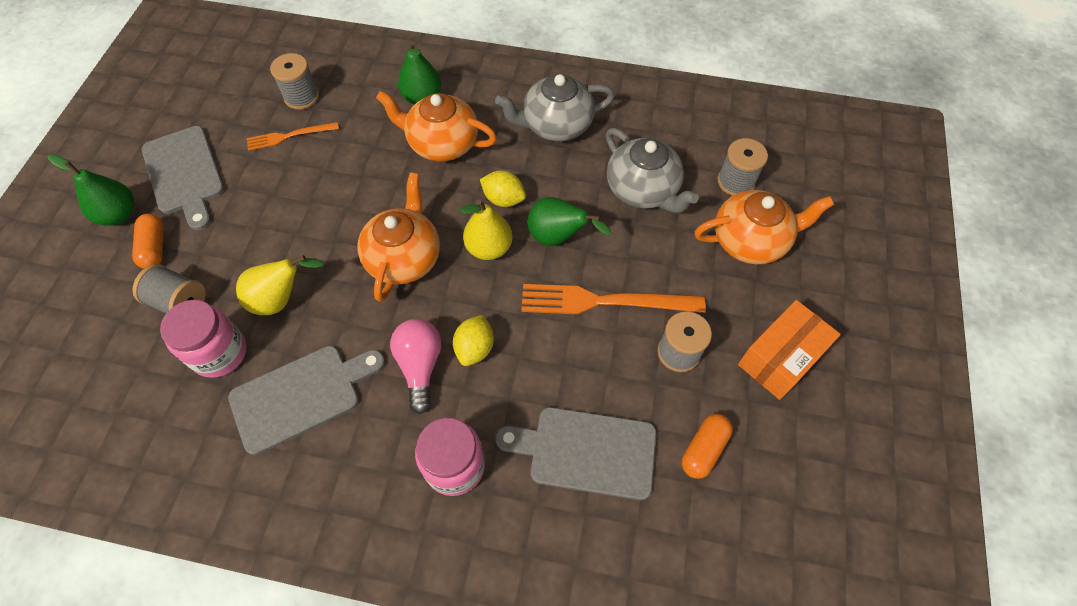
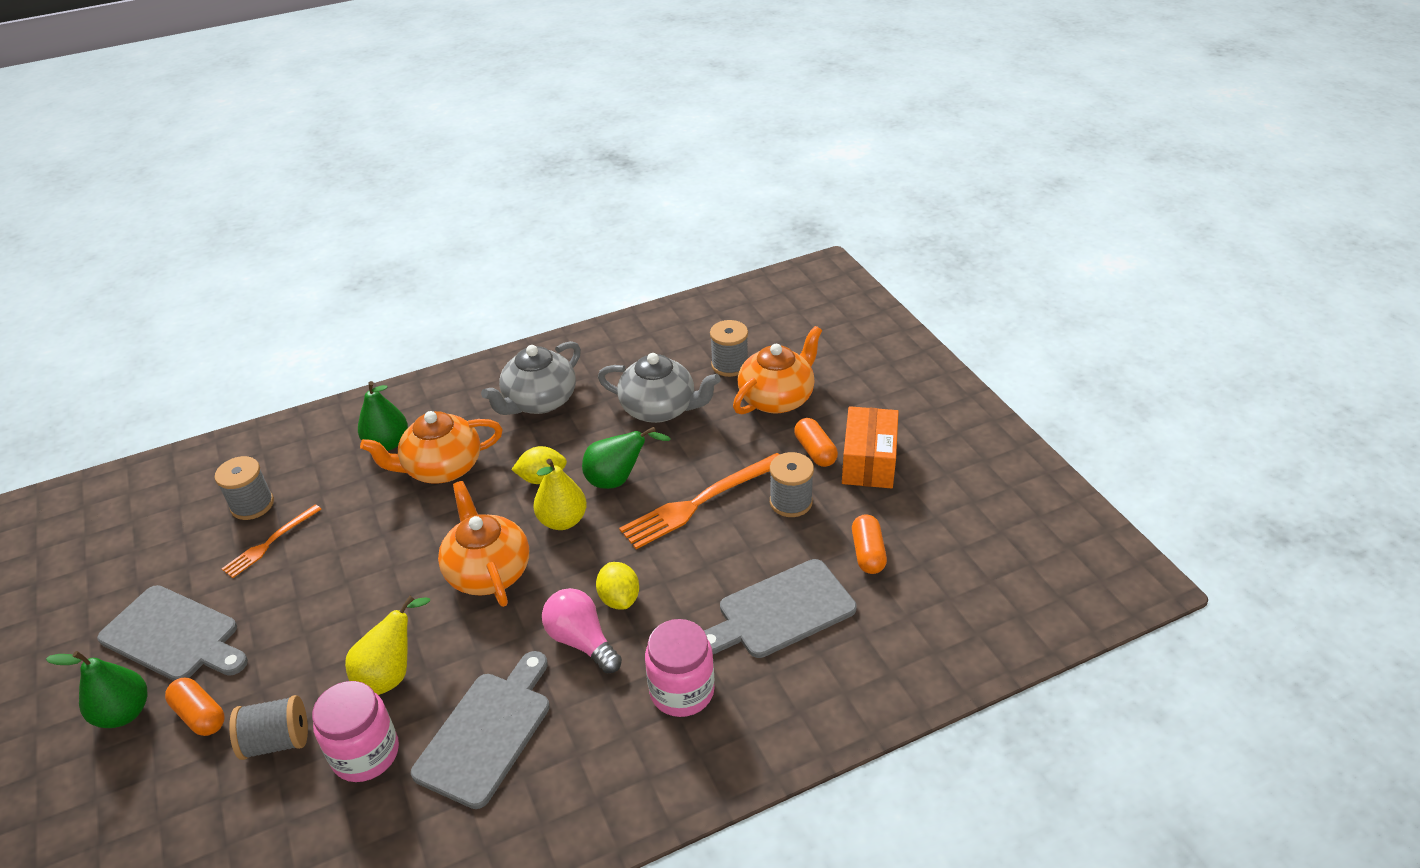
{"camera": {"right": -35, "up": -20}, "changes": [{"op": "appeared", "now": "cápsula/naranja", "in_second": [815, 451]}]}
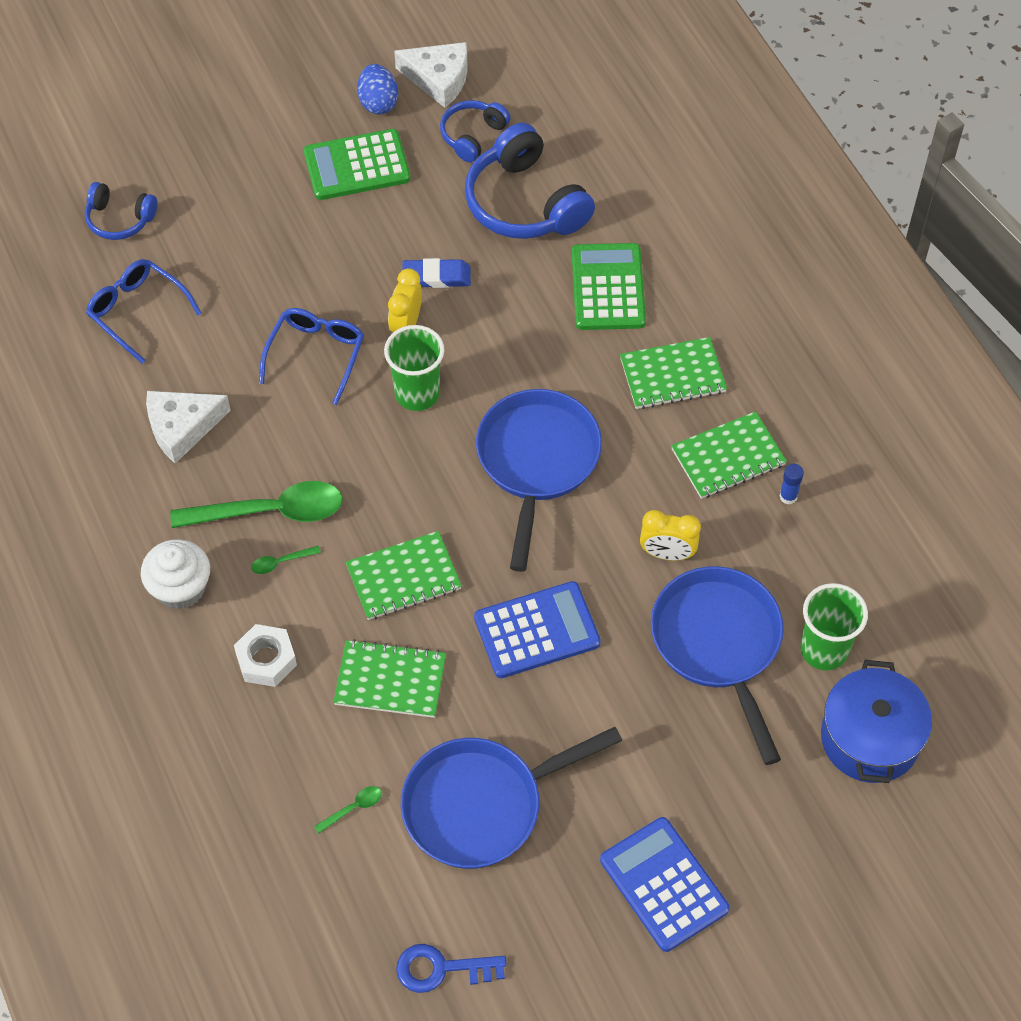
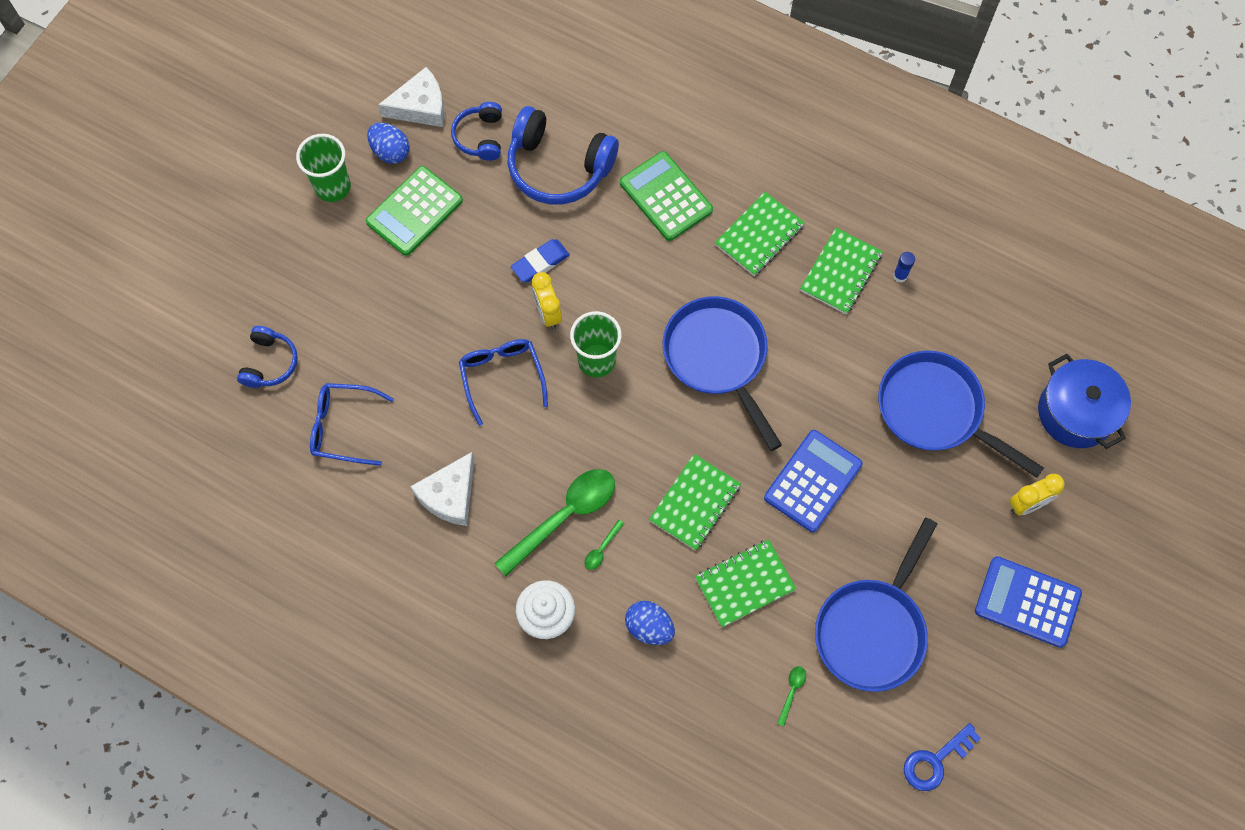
{"camera": {"right": -35, "up": 10}, "changes": [{"op": "relocated", "was": "despertador/amarillo", "in_first": [667, 554], "in_second": [1027, 504]}, {"op": "relocated", "was": "vaso/verde", "in_first": [824, 650], "in_second": [333, 187]}, {"op": "exchanged", "was": "tuerca/blanco", "now": "huevo/azul", "in_first": [266, 660], "in_second": [649, 627]}, {"op": "spun", "was": "auriculares/azul", "in_first": [119, 219], "in_second": [270, 363], "clockwise": -60}]}
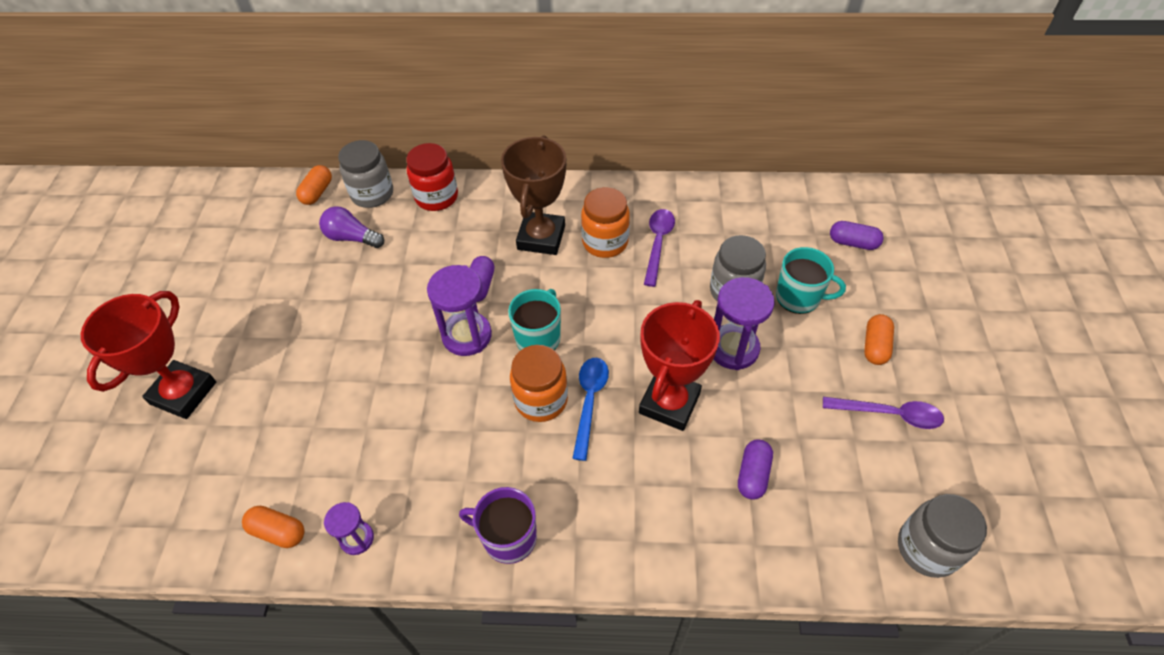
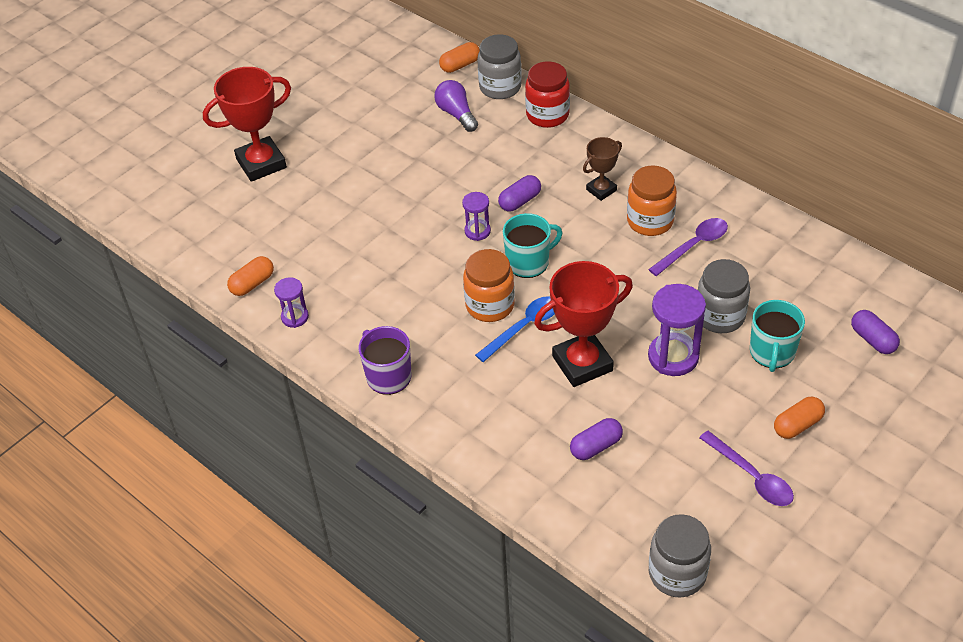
{"camera": {"right": 40, "up": -5}, "changes": [{"op": "spun", "was": "cápsula/naranja", "in_first": [278, 531], "in_second": [252, 284], "clockwise": 75}, {"op": "spun", "was": "taza/turquesa", "in_first": [799, 297], "in_second": [772, 352], "clockwise": 45}, {"op": "size", "was": "reloj de arena/morado", "in_first": [467, 336], "in_second": [477, 231], "ratio": 0.57}, {"op": "size", "was": "trofeo/marrón", "in_first": [541, 237], "in_second": [601, 190], "ratio": 0.54}]}
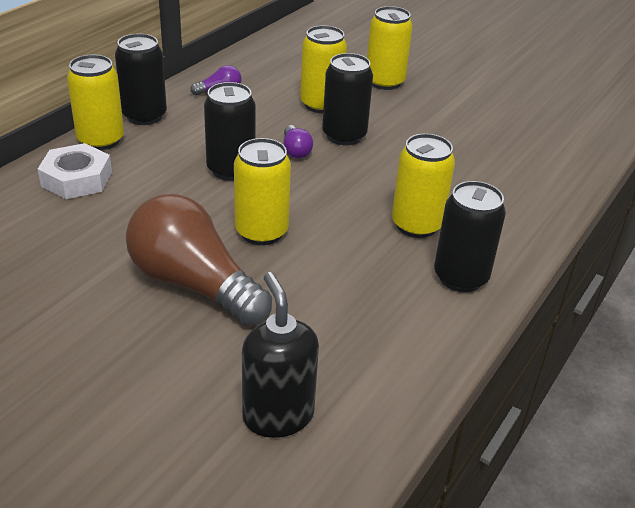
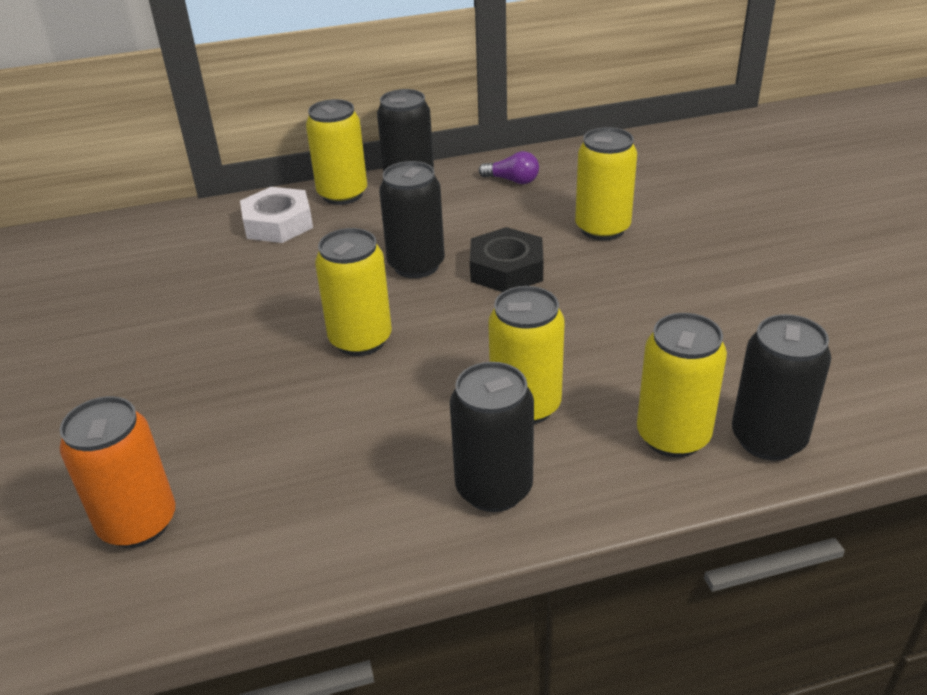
{"camera": {"right": 45, "up": 0}, "changes": [{"op": "missing", "was": "bombilla/marrón", "in_first": [194, 284]}, {"op": "relocated", "was": "lata/negro", "in_first": [344, 136], "in_second": [768, 439]}, {"op": "relocated", "was": "lata/amarillo", "in_first": [384, 82], "in_second": [673, 436]}, {"op": "exchanged", "was": "dispensador de jabón/negro", "now": "lata/naranja", "in_first": [278, 415], "in_second": [138, 523]}, {"op": "exchanged", "was": "bombilla/morado", "now": "tuerca/negro", "in_first": [295, 150], "in_second": [506, 269]}]}
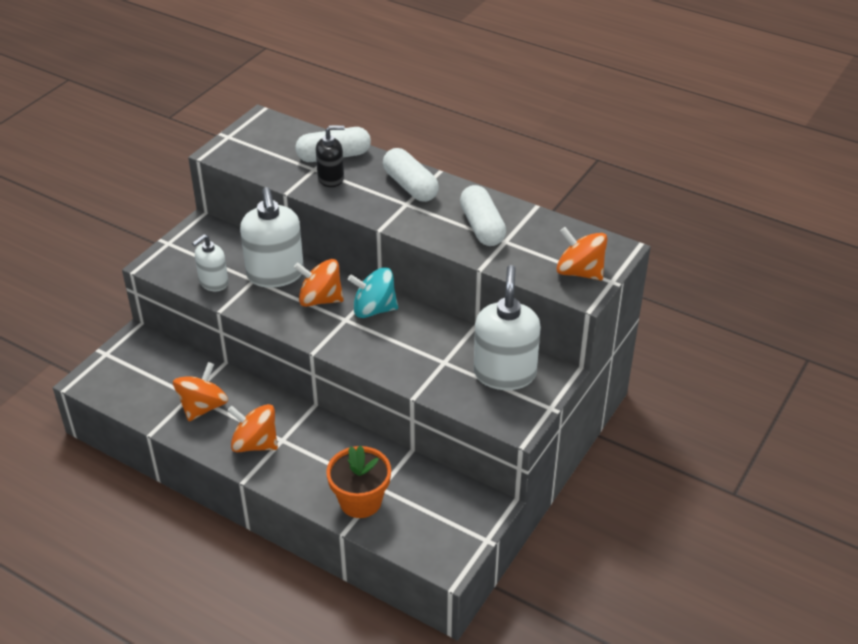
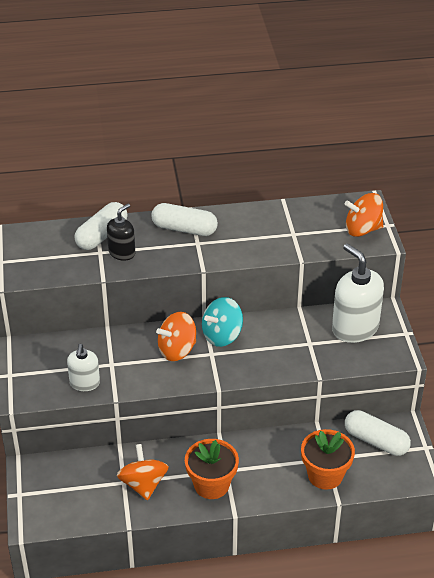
{"camera": {"right": -40, "up": 0}, "changes": [{"op": "missing", "was": "dispensador de jabón/blanco", "in_first": [275, 274]}, {"op": "relocated", "was": "cápsula/blanco", "in_first": [482, 227], "in_second": [376, 441]}, {"op": "exchanged", "was": "peonza/naranja", "now": "maceta/naranja", "in_first": [255, 444], "in_second": [211, 485]}]}
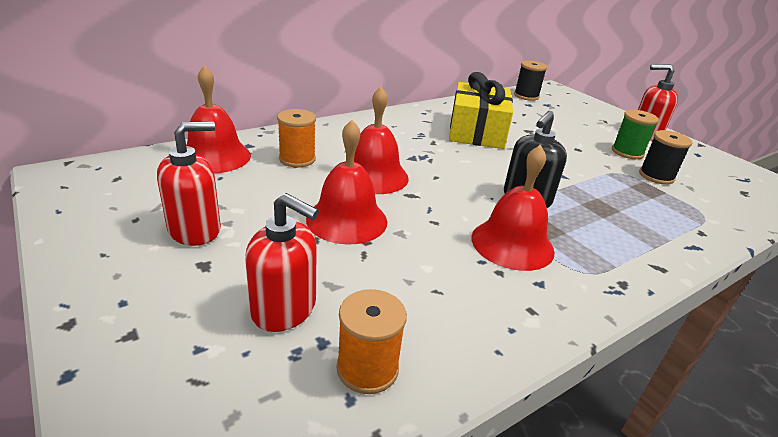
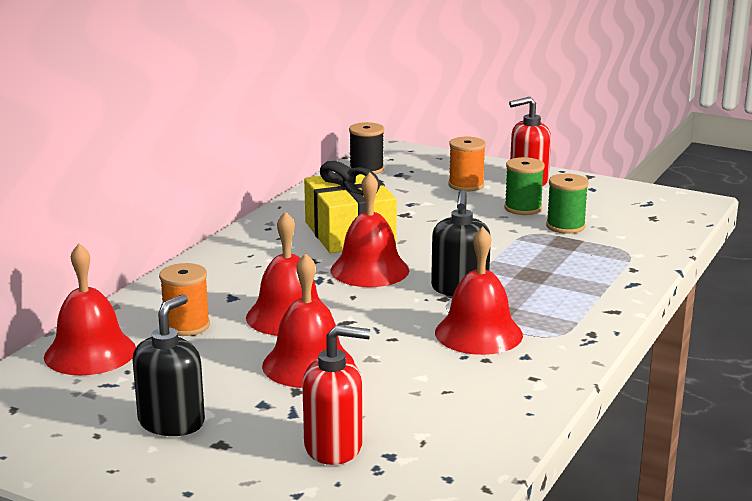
{"camera": {"right": -25, "up": -10}, "changes": [{"op": "appeared", "now": "campana/rojo", "in_second": [369, 270]}, {"op": "relocated", "was": "carrete/naranja", "in_first": [367, 368], "in_second": [466, 185]}, {"op": "colour", "was": "dispensador de jabón/rojo", "now": "dispensador de jabón/negro", "in_first": [195, 230], "in_second": [171, 422]}, {"op": "colour", "was": "carrete/negro", "now": "carrete/verde", "in_first": [656, 176], "in_second": [565, 226]}]}
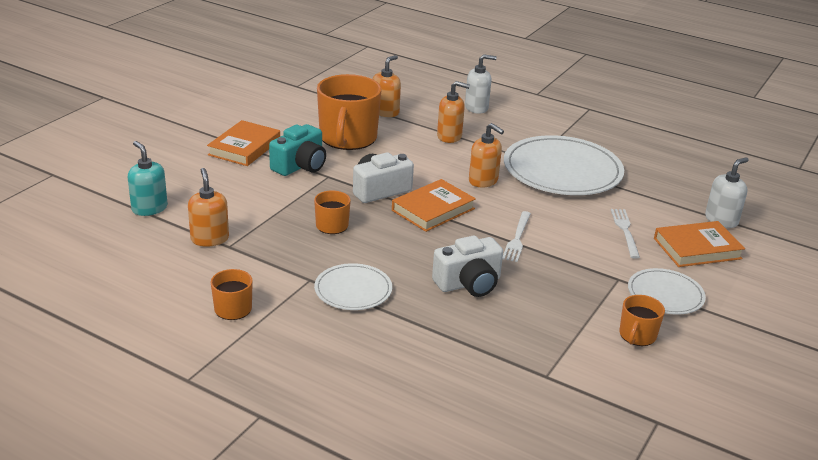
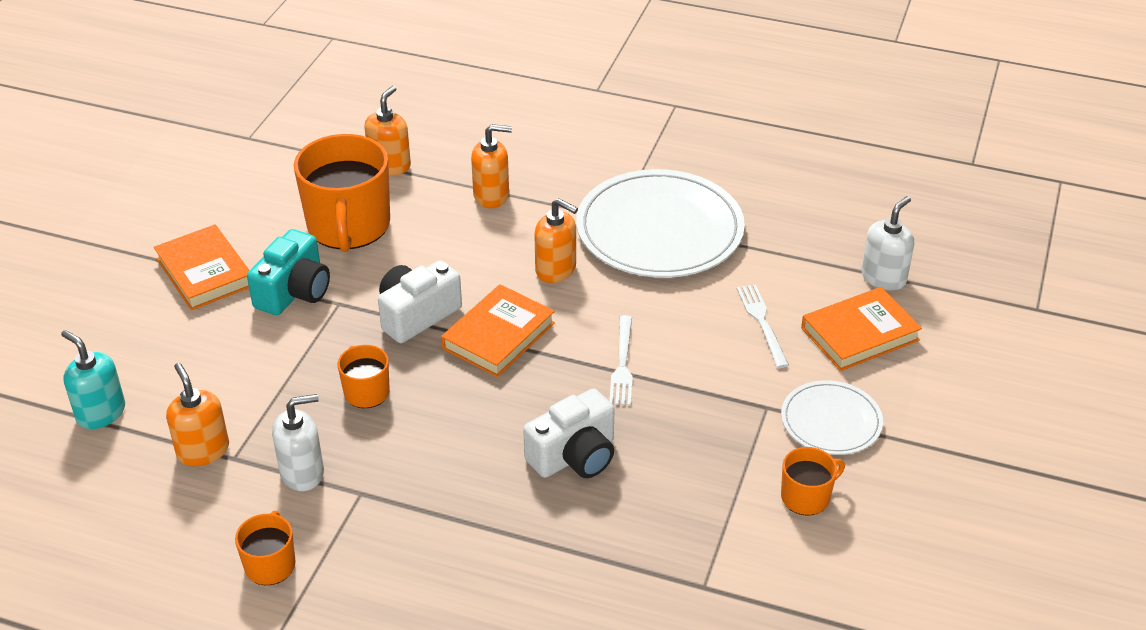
{"camera": {"right": -10, "up": 10}, "changes": [{"op": "missing", "was": "plato/blanco", "in_first": [353, 290]}, {"op": "relocated", "was": "dispensador de jabón/blanco", "in_first": [476, 108], "in_second": [302, 473]}, {"op": "spun", "was": "libro/naranja", "in_first": [244, 147], "in_second": [205, 272], "clockwise": -45}, {"op": "spun", "was": "taza/naranja", "in_first": [637, 335], "in_second": [806, 497], "clockwise": -135}]}
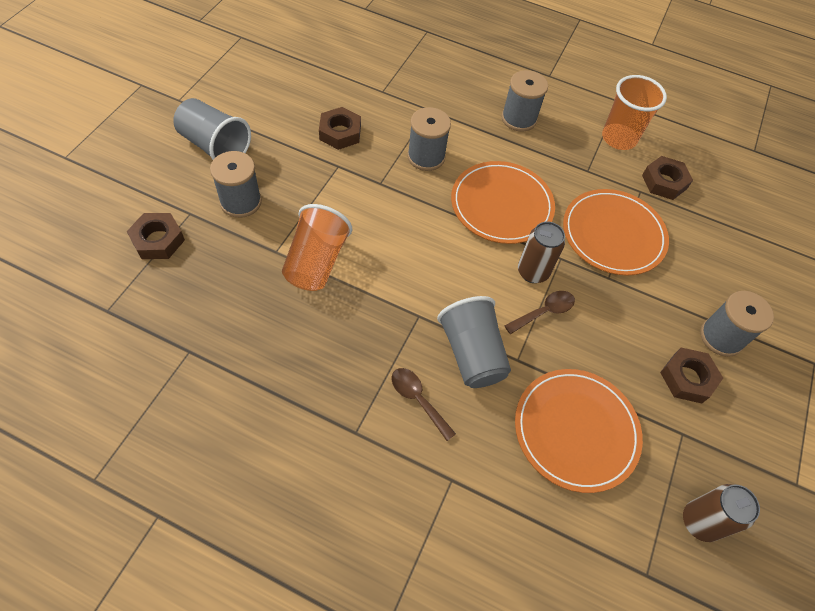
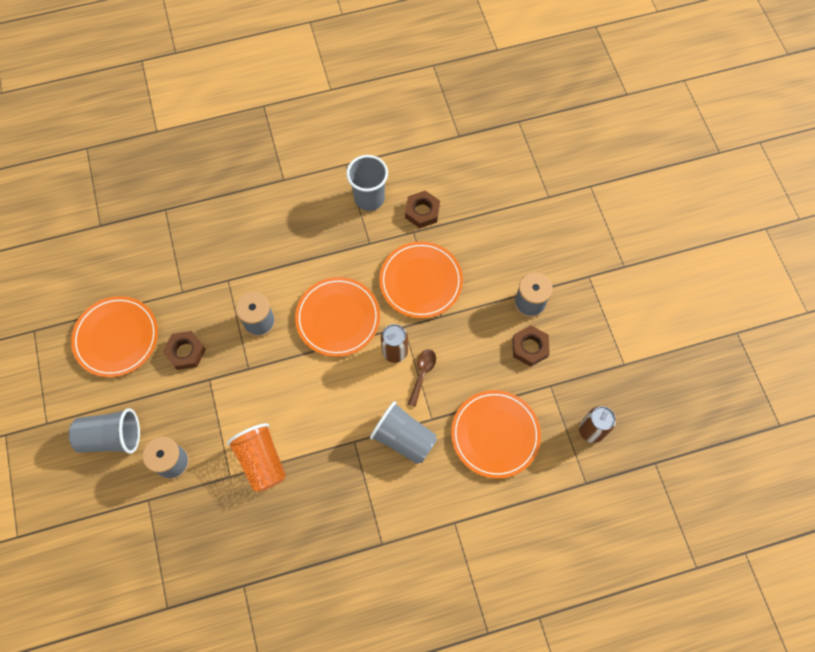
{"camera": {"right": -35, "up": 10}, "changes": [{"op": "missing", "was": "tuerca/marrón", "in_first": [158, 240]}, {"op": "missing", "was": "cuchara/marrón", "in_first": [418, 400]}, {"op": "missing", "was": "carrete/gris", "in_first": [519, 119]}, {"op": "appeared", "now": "plato/naranja", "in_second": [116, 337]}, {"op": "colour", "was": "vaso/naranja", "now": "vaso/gris", "in_first": [619, 138], "in_second": [369, 198]}]}
